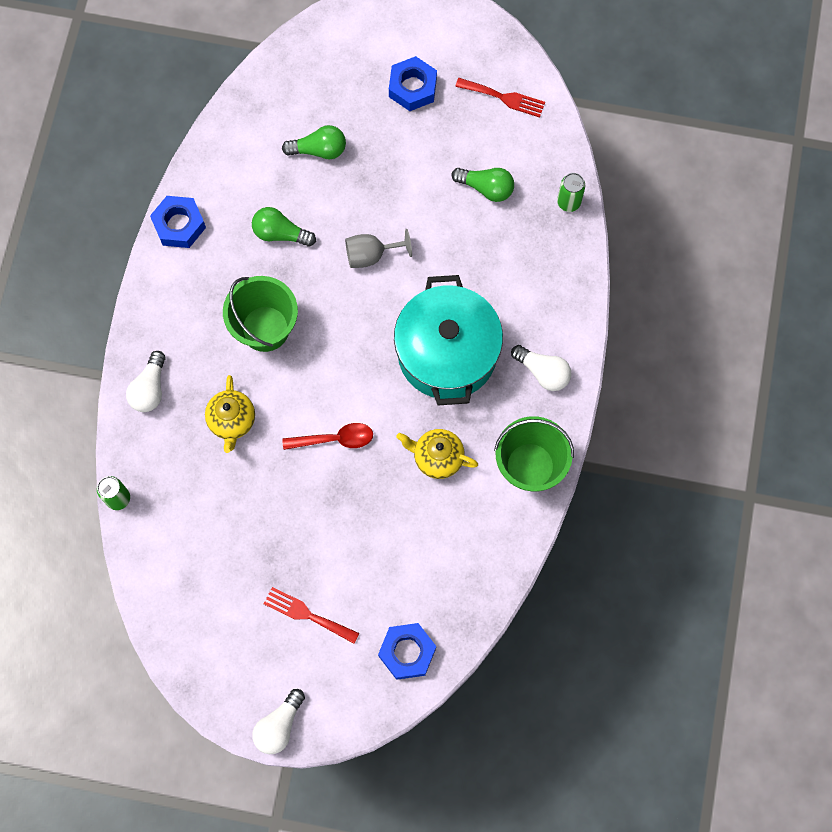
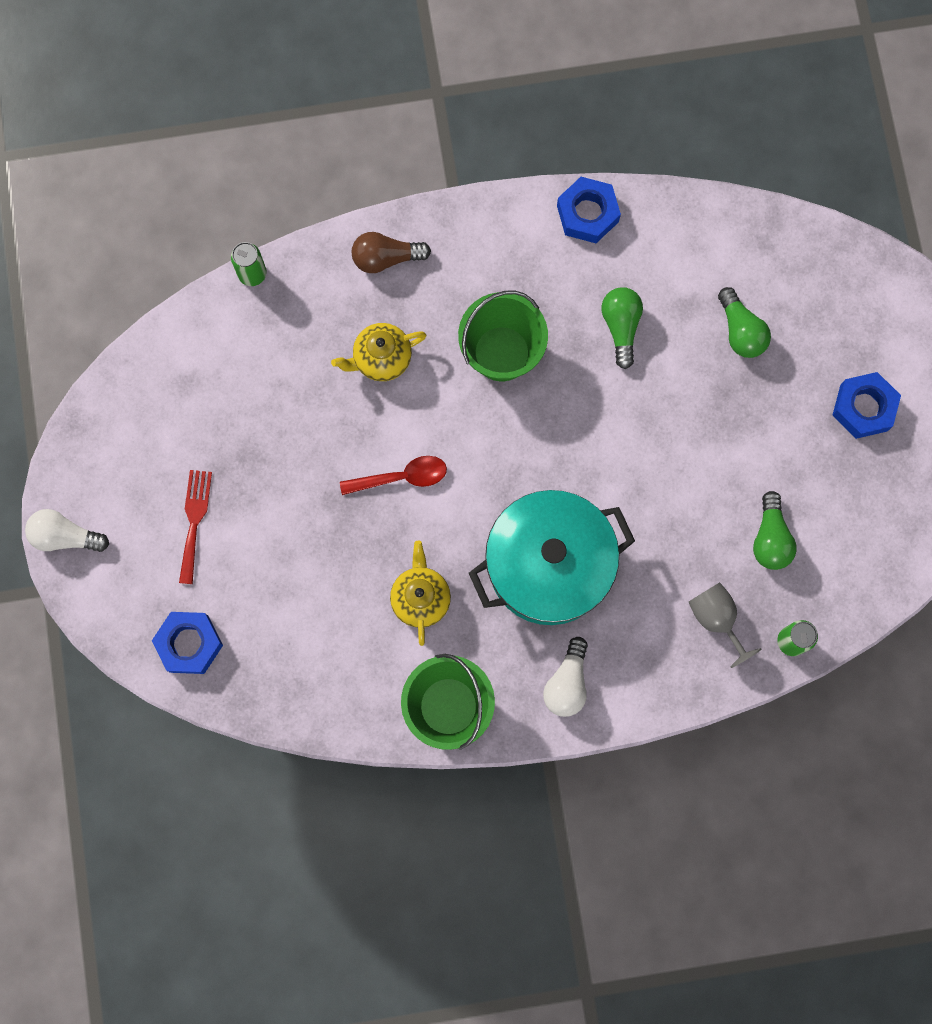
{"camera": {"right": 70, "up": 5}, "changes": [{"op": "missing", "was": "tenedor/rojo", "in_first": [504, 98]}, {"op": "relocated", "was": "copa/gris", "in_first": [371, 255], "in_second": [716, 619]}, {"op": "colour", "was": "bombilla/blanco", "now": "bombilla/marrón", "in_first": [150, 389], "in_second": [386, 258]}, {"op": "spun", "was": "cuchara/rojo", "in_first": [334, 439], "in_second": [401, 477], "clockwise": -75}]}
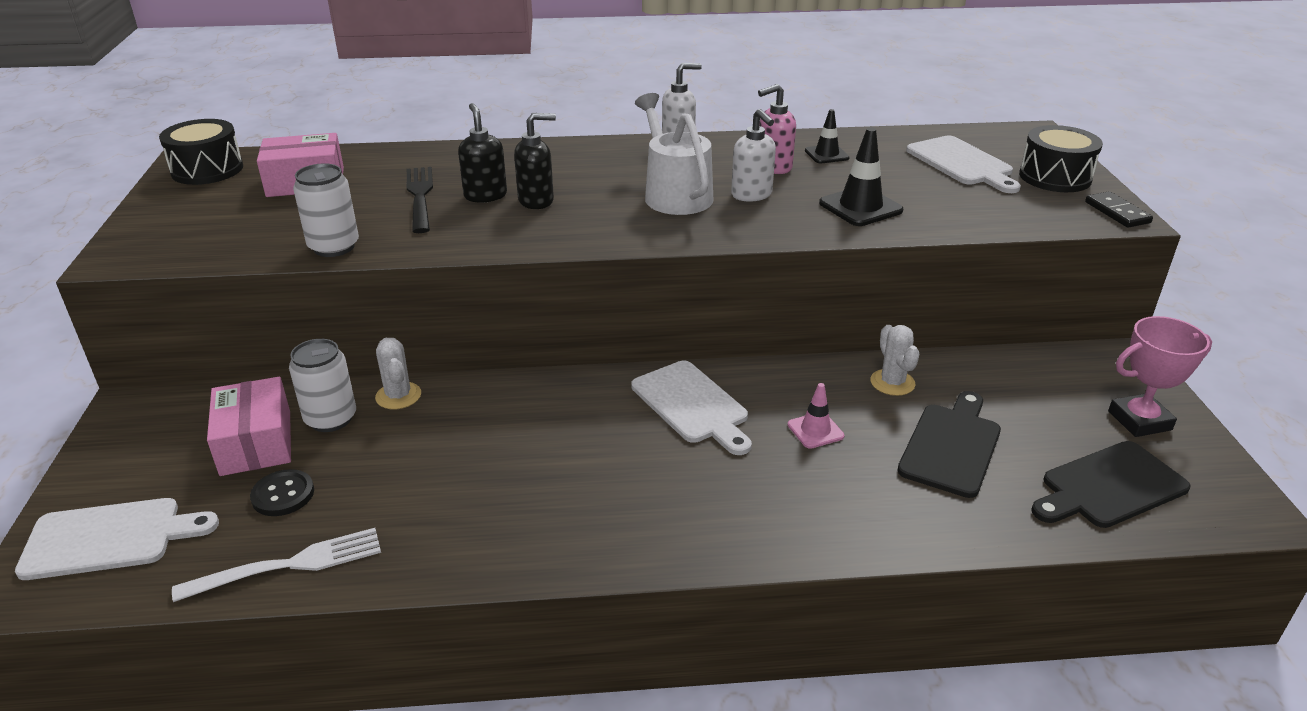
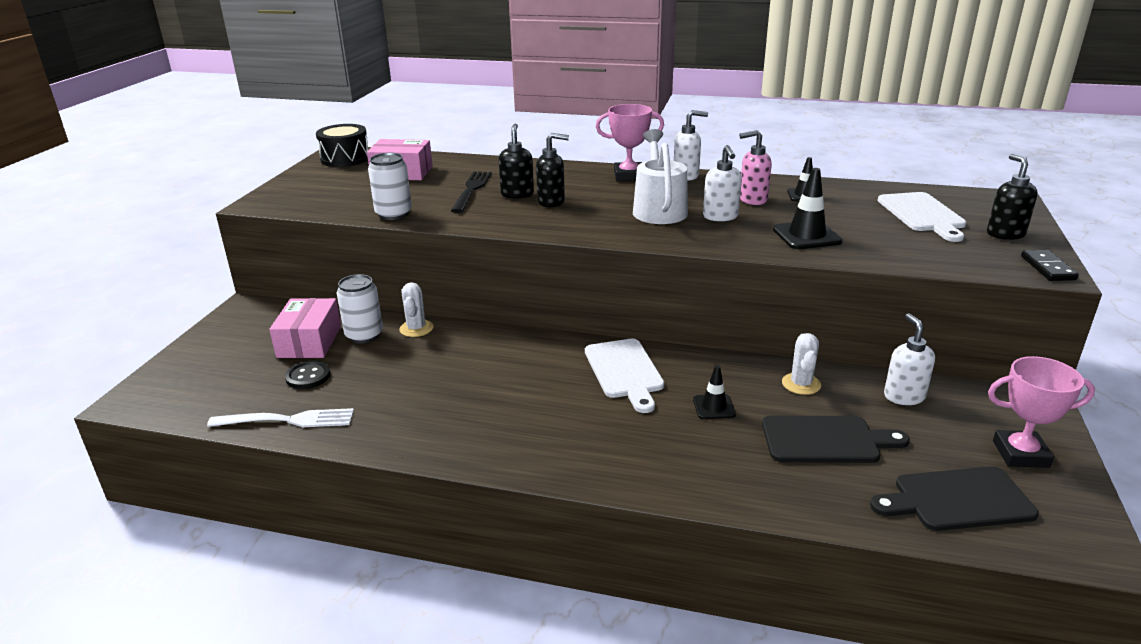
{"camera": {"right": 20, "up": -5}, "changes": [{"op": "missing", "was": "tabla de cortar/blanco", "in_first": [110, 538]}, {"op": "appeared", "now": "trofeo/rosa", "in_second": [629, 176]}, {"op": "appeared", "now": "dispensador de jabón/blanco", "in_second": [903, 396]}, {"op": "exchanged", "was": "tambor/negro", "now": "dispensador de jabón/negro", "in_first": [1055, 177], "in_second": [1005, 234]}, {"op": "colour", "was": "cono de tráfico/rosa", "now": "cono de tráfico/negro", "in_first": [815, 430], "in_second": [714, 407]}, {"op": "spun", "was": "tabla de cortar/negro", "in_first": [951, 446], "in_second": [826, 440], "clockwise": 45}]}
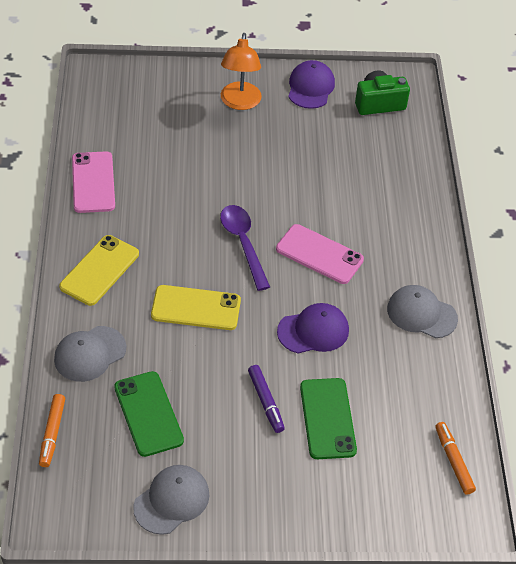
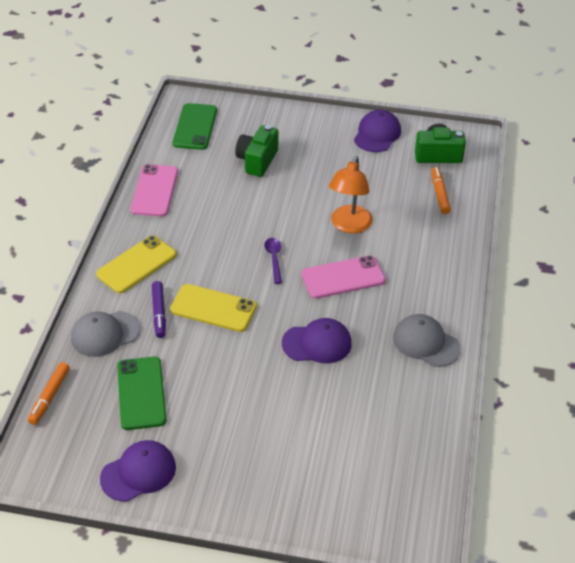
{"camera": {"right": 15, "up": -5}, "changes": [{"op": "appeared", "now": "cámara/verde", "in_second": [257, 161]}, {"op": "relocated", "was": "lámpara/naranja", "in_first": [240, 103], "in_second": [349, 225]}, {"op": "relocated", "was": "rotulador/morado", "in_first": [265, 402], "in_second": [159, 313]}, {"op": "relocated", "was": "móvil/verde", "in_first": [328, 418], "in_second": [195, 127]}, {"op": "relocated", "was": "rotulador/naranja", "in_first": [453, 461], "in_second": [439, 194]}, {"op": "colour", "was": "gorra/gris", "now": "gorra/morado", "in_first": [172, 500], "in_second": [138, 473]}, {"op": "spun", "was": "móvil/rosa", "in_first": [319, 254], "in_second": [343, 277], "clockwise": -60}, {"op": "size", "was": "cuchara/morado", "in_first": [243, 243], "in_second": [274, 259], "ratio": 0.6}]}
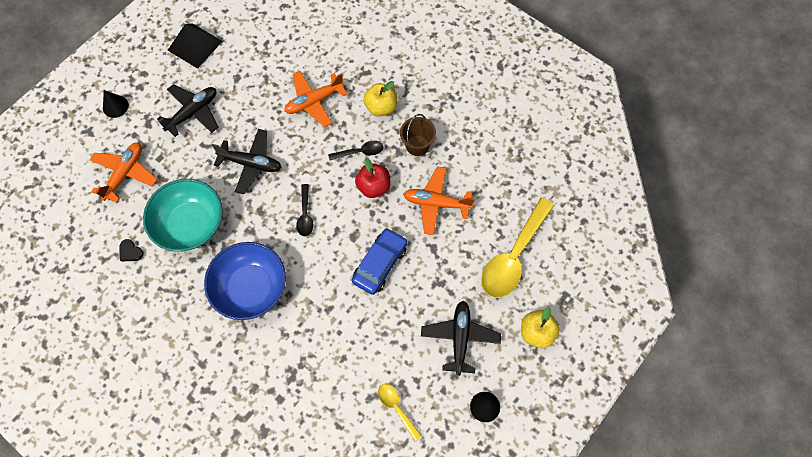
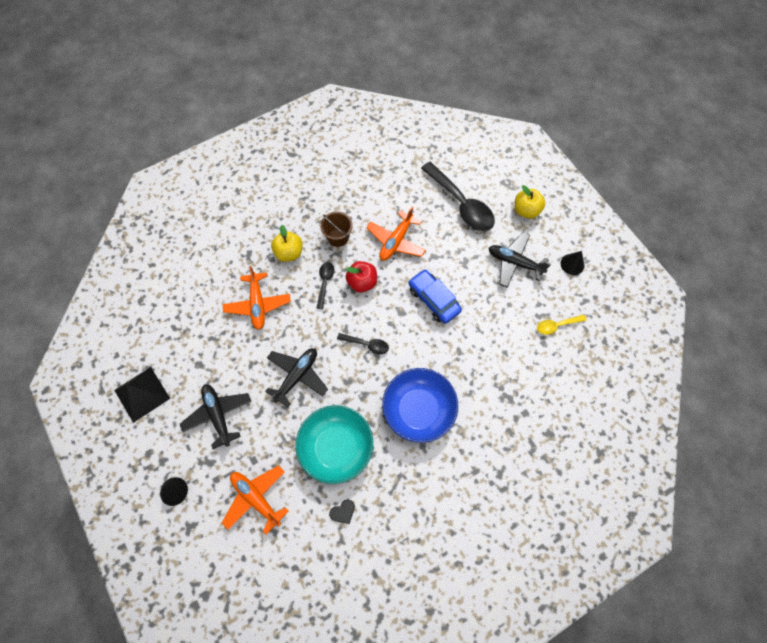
{"camera": {"right": -70, "up": 0}, "changes": [{"op": "colour", "was": "cuchara/amarillo", "now": "cuchara/negro", "in_first": [513, 256], "in_second": [461, 204]}]}
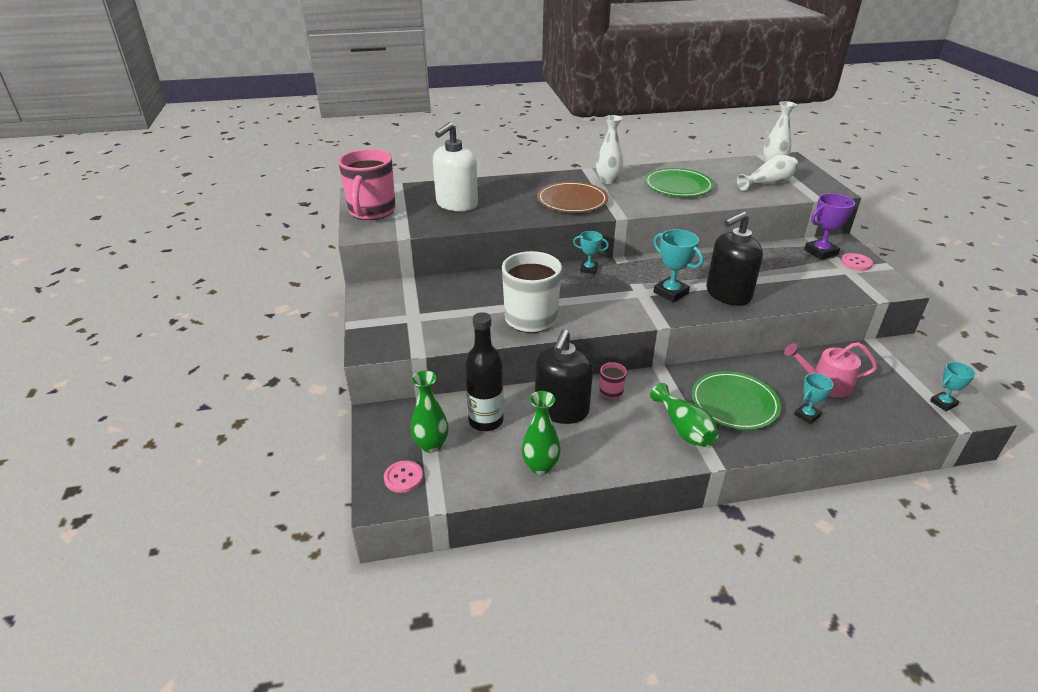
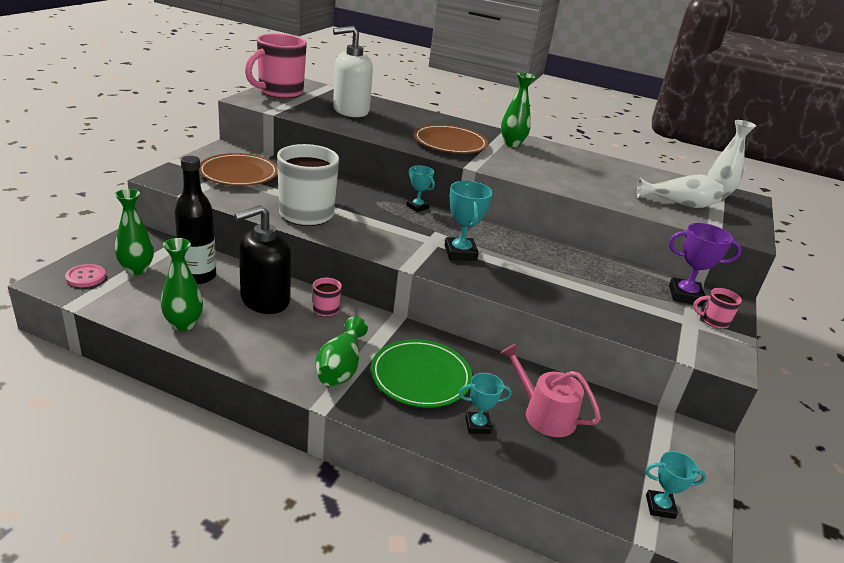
{"camera": {"right": 30, "up": -5}, "changes": [{"op": "missing", "was": "plato/verde", "in_first": [678, 186]}, {"op": "missing", "was": "dispensador de jabón/negro", "in_first": [728, 294]}, {"op": "appeared", "now": "plato/marrón", "in_second": [238, 173]}, {"op": "exchanged", "was": "botón/rosa", "now": "taza/rosa", "in_first": [856, 263], "in_second": [713, 321]}, {"op": "colour", "was": "florero/blanco", "now": "florero/verde", "in_first": [608, 180], "in_second": [512, 144]}]}
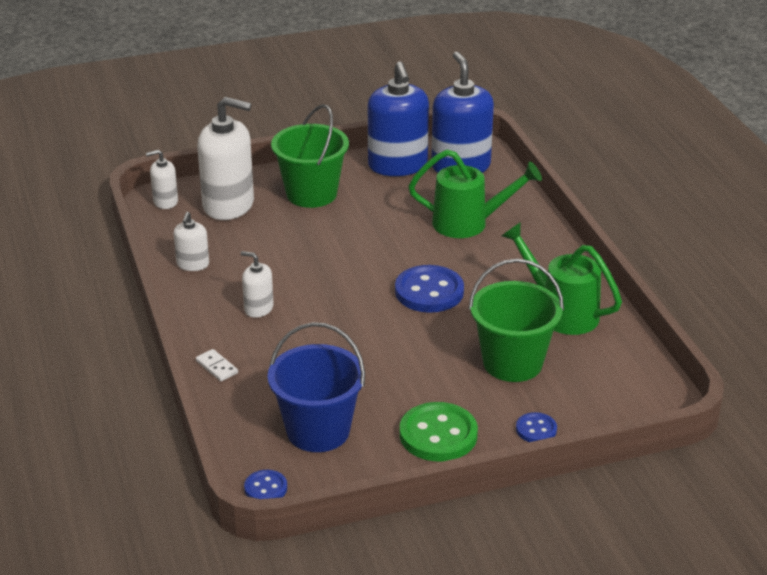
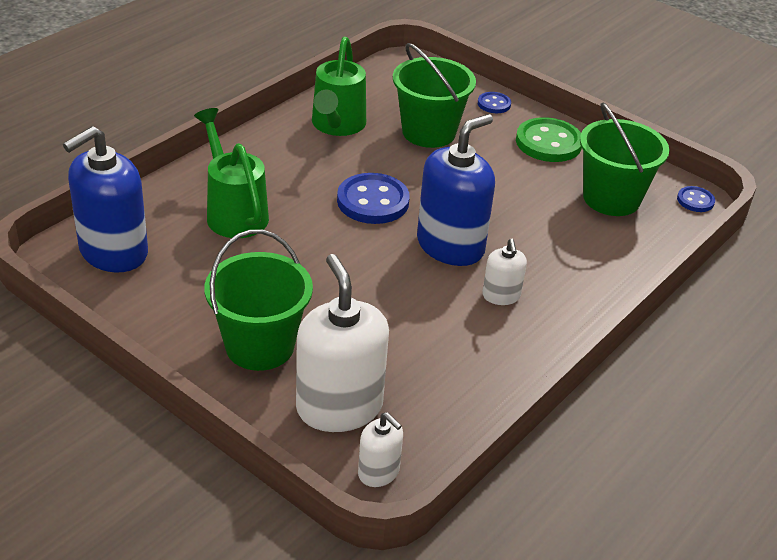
{"camera": {"right": -125, "up": 5}, "changes": [{"op": "missing", "was": "dispensador de jabón/blanco", "in_first": [193, 264]}, {"op": "missing", "was": "ficha de dominó/blanco", "in_first": [216, 367]}, {"op": "relocated", "was": "dispensador de jabón/azul", "in_first": [397, 165], "in_second": [450, 246]}, {"op": "colour", "was": "balde/azul", "now": "balde/verde", "in_first": [318, 431], "in_second": [611, 198]}]}
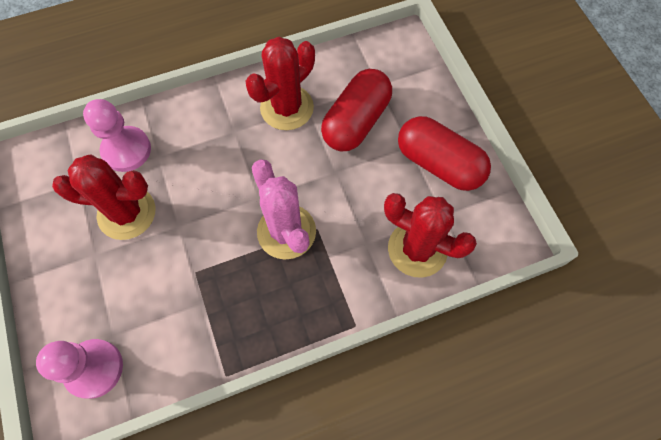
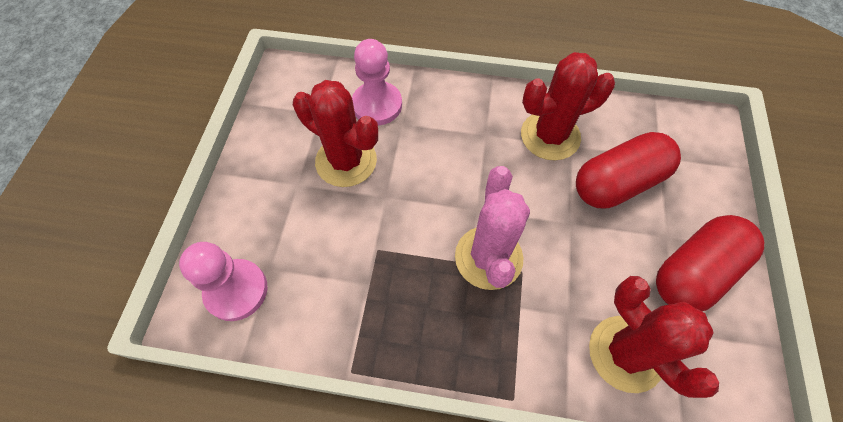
{"camera": {"right": 30, "up": -5}, "changes": [{"op": "spun", "was": "cápsula/rojo", "in_first": [438, 164], "in_second": [694, 272], "clockwise": 75}]}
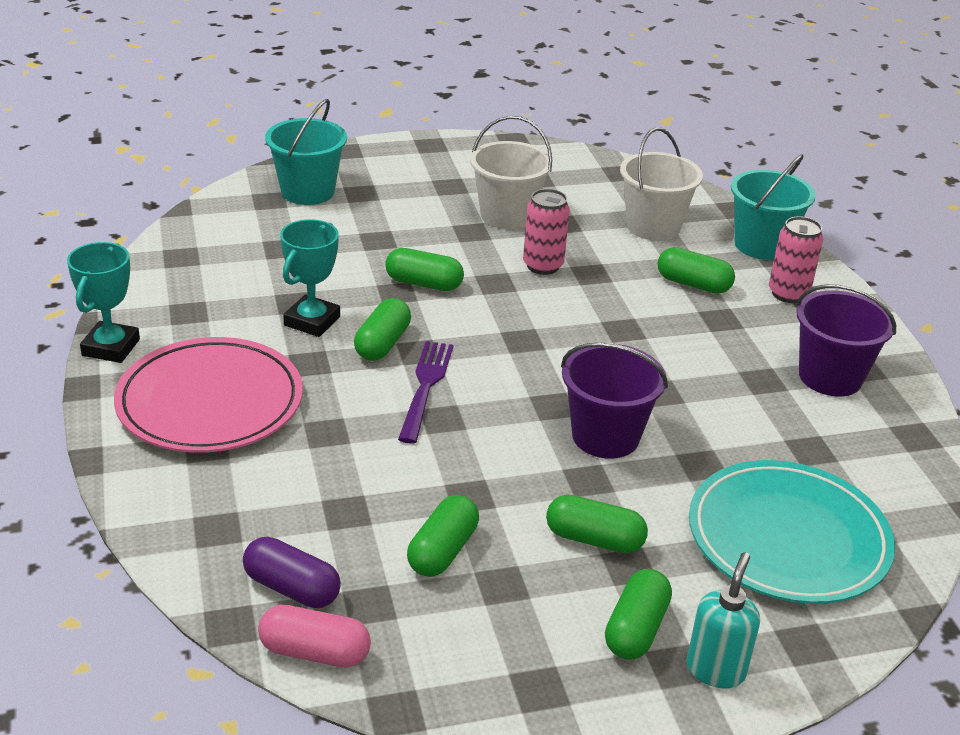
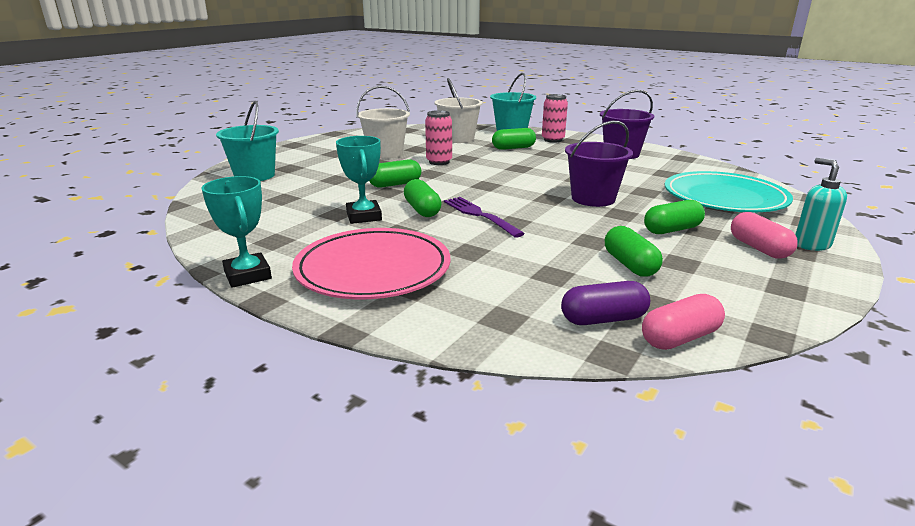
{"camera": {"right": -40, "up": -10}, "changes": [{"op": "colour", "was": "cápsula/verde", "now": "cápsula/rosa", "in_first": [636, 629], "in_second": [759, 248]}]}
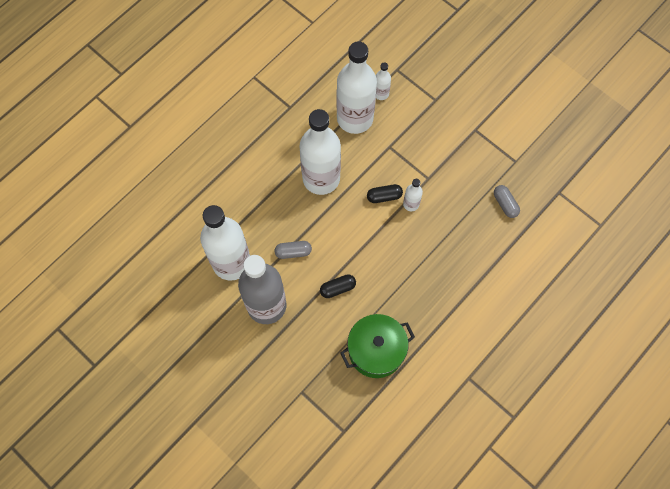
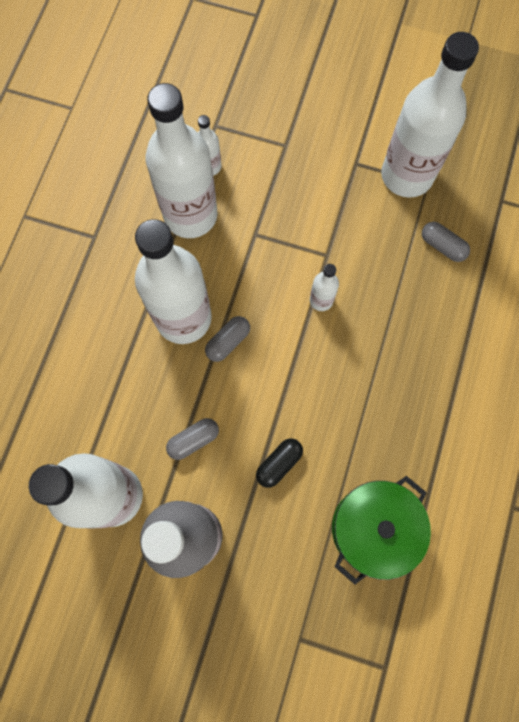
{"camera": {"right": -25, "up": 5}, "changes": [{"op": "missing", "was": "cápsula/negro", "in_first": [384, 196]}, {"op": "appeared", "now": "cápsula/gris", "in_second": [228, 342]}, {"op": "appeared", "now": "botella/blanco", "in_second": [407, 175]}]}
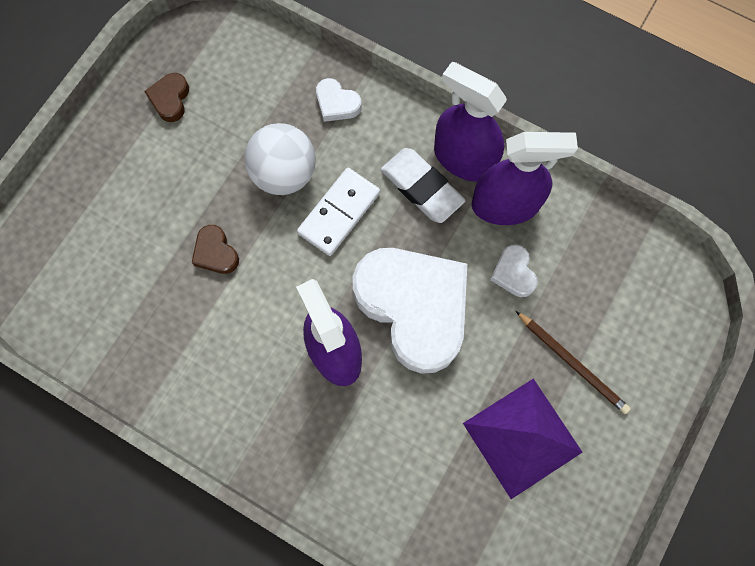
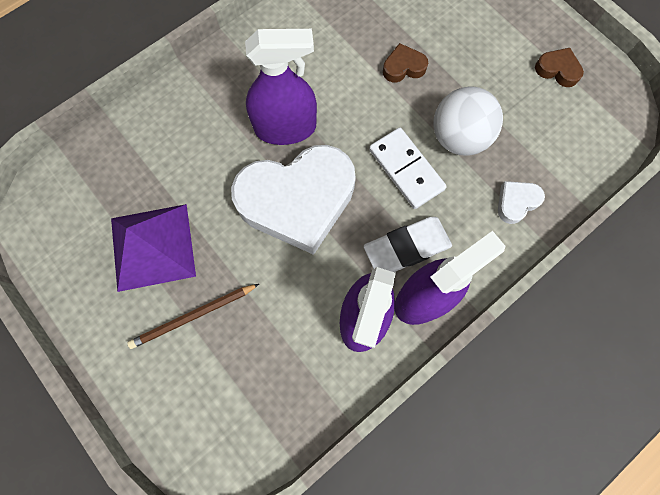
{"camera": {"right": 110, "up": 0}, "changes": [{"op": "missing", "was": "corazón/blanco", "in_first": [513, 273]}]}
